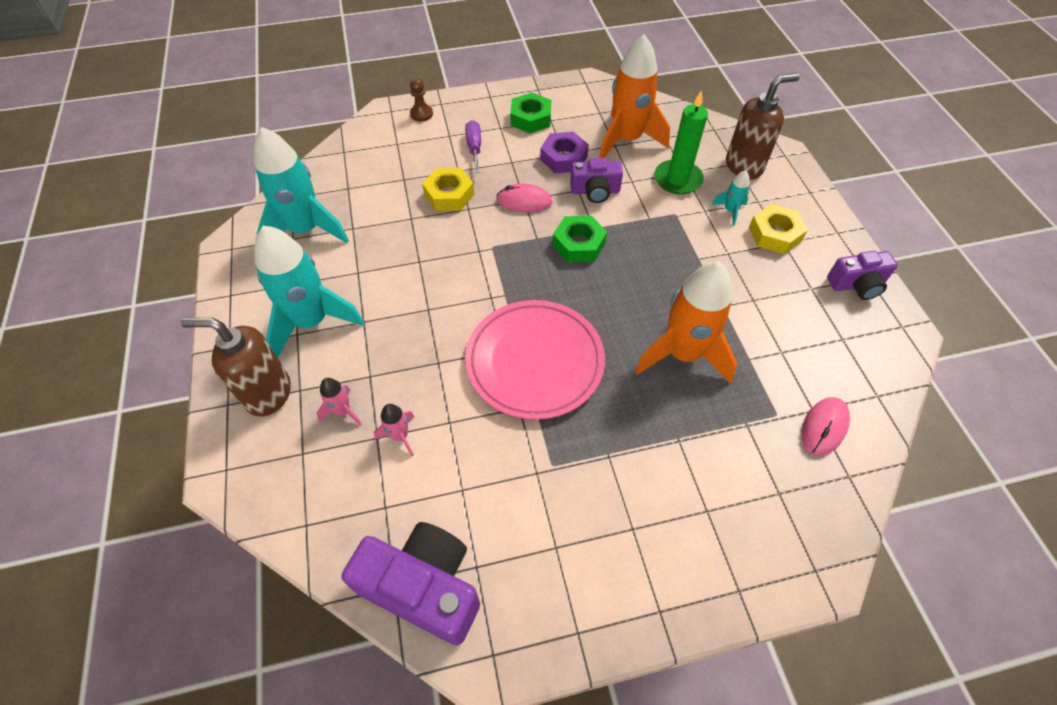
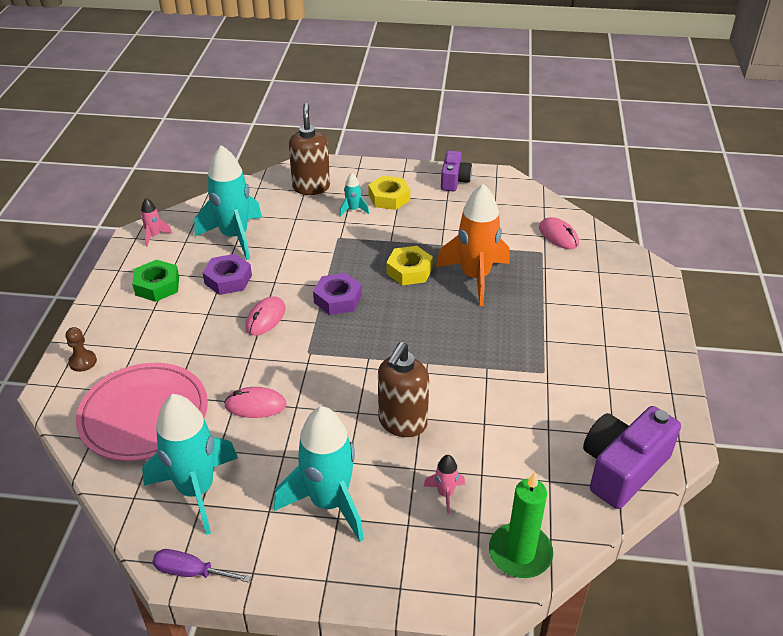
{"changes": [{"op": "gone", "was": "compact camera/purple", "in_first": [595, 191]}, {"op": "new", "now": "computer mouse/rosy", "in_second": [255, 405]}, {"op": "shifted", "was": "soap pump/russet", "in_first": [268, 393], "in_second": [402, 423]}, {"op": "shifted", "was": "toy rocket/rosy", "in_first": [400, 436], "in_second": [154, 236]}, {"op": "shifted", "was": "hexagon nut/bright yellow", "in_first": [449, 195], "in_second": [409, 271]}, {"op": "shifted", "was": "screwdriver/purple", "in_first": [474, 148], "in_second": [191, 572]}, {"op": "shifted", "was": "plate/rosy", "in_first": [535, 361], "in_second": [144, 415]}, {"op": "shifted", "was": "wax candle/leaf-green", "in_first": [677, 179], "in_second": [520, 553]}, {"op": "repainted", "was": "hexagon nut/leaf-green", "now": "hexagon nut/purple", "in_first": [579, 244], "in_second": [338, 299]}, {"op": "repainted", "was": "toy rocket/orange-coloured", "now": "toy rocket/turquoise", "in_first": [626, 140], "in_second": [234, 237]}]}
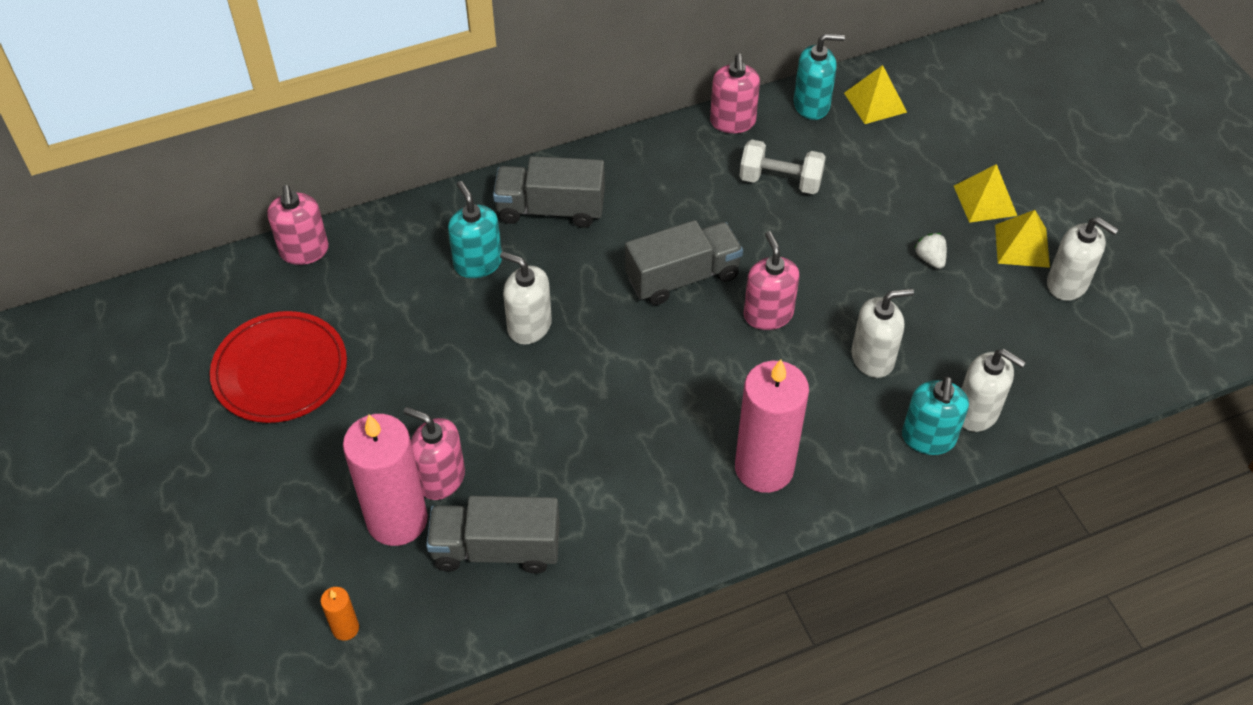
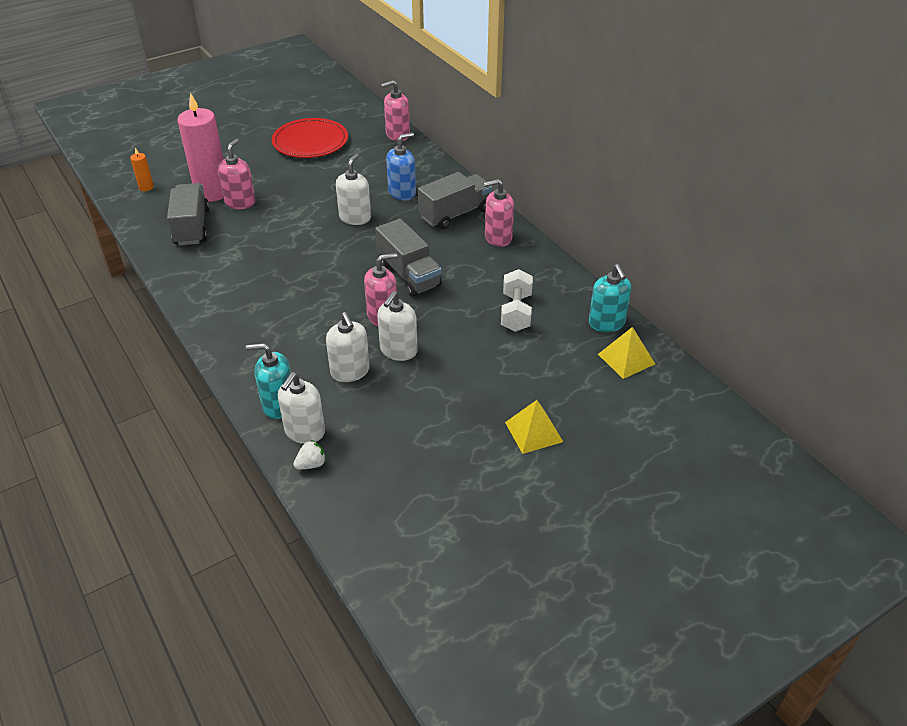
{"changes": [{"op": "gone", "was": "wax candle/rosy", "in_first": [764, 468]}, {"op": "gone", "was": "pyramid shape/bright yellow", "in_first": [1022, 245]}, {"op": "shifted", "was": "soap pump/rosy", "in_first": [732, 122], "in_second": [498, 238]}, {"op": "shifted", "was": "toy strawberry/pure white", "in_first": [930, 259], "in_second": [311, 464]}, {"op": "shifted", "was": "soap pump/pure white", "in_first": [1067, 284], "in_second": [398, 350]}, {"op": "repainted", "was": "soap pump/turquoise", "now": "soap pump/blue", "in_first": [478, 263], "in_second": [402, 193]}, {"op": "rotated", "was": "lorry/grey", "in_first": [550, 209], "in_second": [455, 214], "clockwise": 60}]}
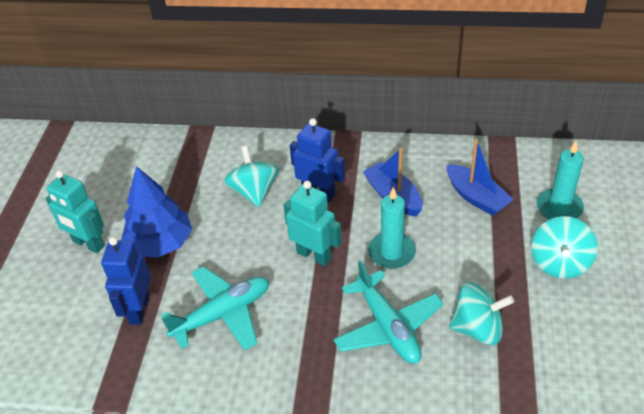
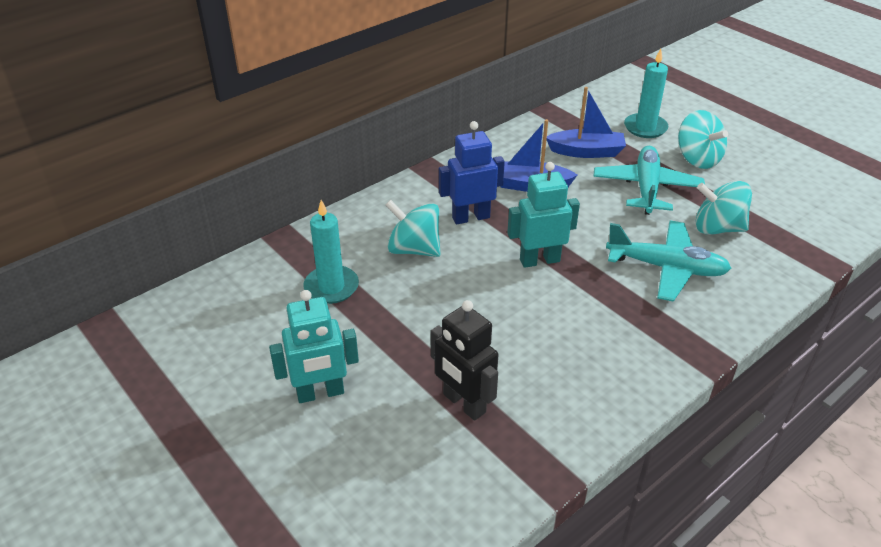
{"changes": [{"op": "gone", "was": "toy tree/blue", "in_first": [160, 243]}, {"op": "shifted", "was": "plane/turquoise", "in_first": [222, 314], "in_second": [646, 188]}, {"op": "shifted", "was": "wax candle/turquoise", "in_first": [391, 252], "in_second": [331, 287]}, {"op": "repainted", "was": "toy robot/blue", "now": "toy robot/ebony", "in_first": [138, 310], "in_second": [463, 404]}, {"op": "rotated", "was": "whirligig/turquoise", "in_first": [477, 328], "in_second": [717, 228], "clockwise": -120}]}
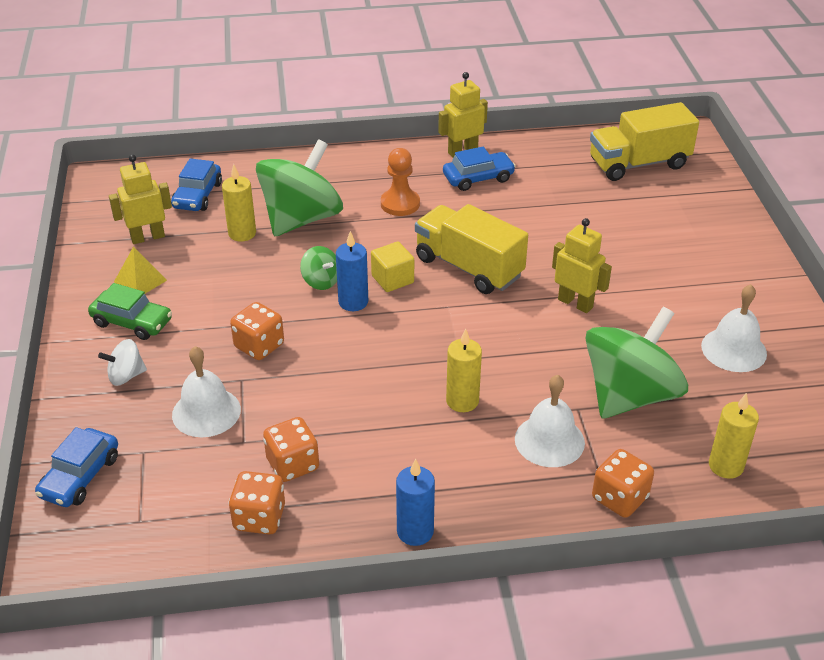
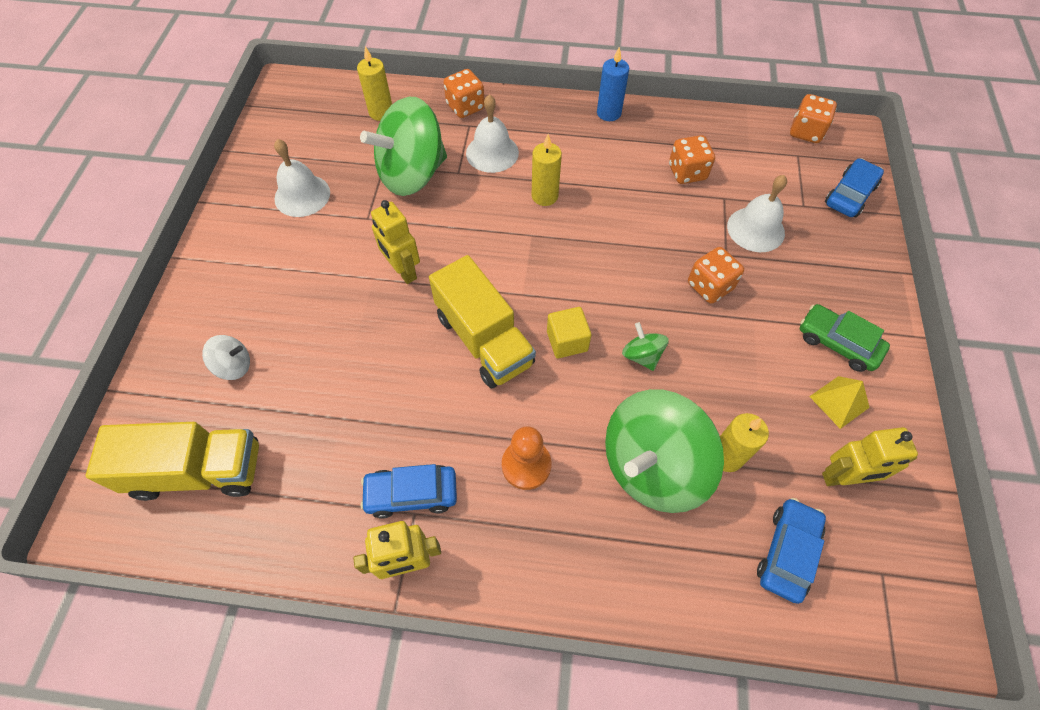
{"changes": [{"op": "gone", "was": "wax candle/blue", "in_first": [353, 302]}, {"op": "shifted", "was": "whirligig/pure white", "in_first": [126, 376], "in_second": [234, 366]}, {"op": "shifted", "was": "die/orange-coloured", "in_first": [259, 518], "in_second": [806, 132]}]}
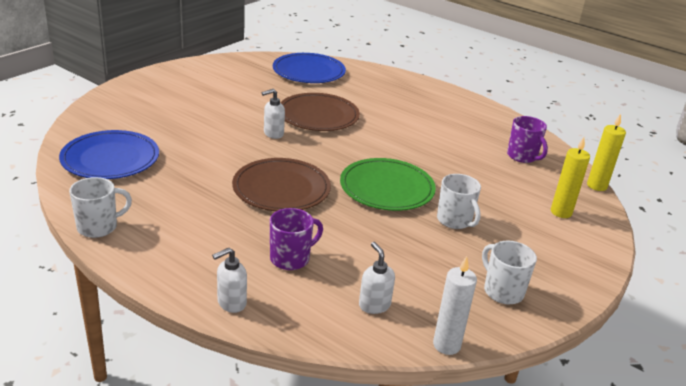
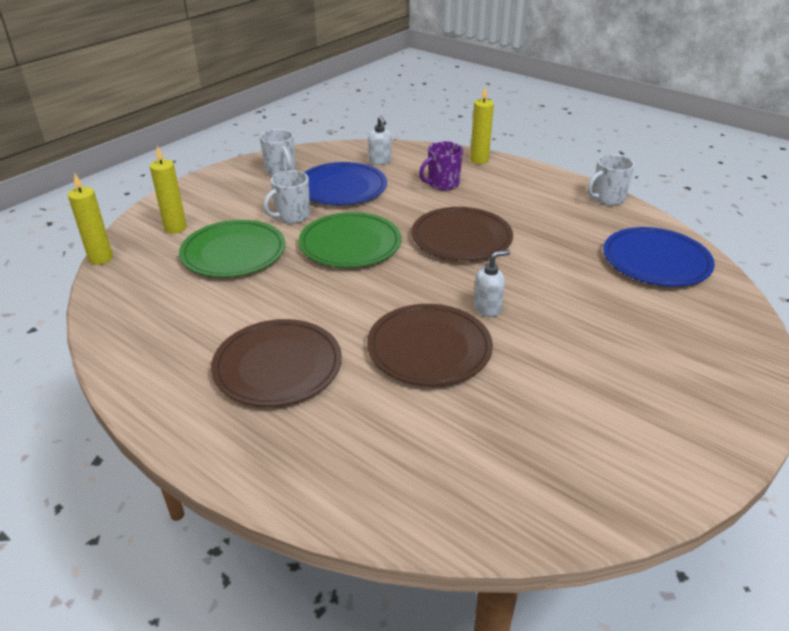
{"changes": [{"op": "gone", "was": "wax candle/pure white", "in_first": [446, 345]}, {"op": "gone", "was": "coffee mug/purple", "in_first": [522, 156]}, {"op": "new", "now": "plate/leaf-green", "in_second": [233, 252]}, {"op": "new", "now": "plate/russet", "in_second": [277, 366]}, {"op": "shifted", "was": "plate/blue", "in_first": [309, 71], "in_second": [342, 187]}, {"op": "swapped", "was": "soap pump/pure white", "now": "wax candle/bright yellow", "in_first": [231, 303], "in_second": [479, 160]}, {"op": "rotated", "was": "coffee mug/pure white", "in_first": [455, 220], "in_second": [292, 216], "clockwise": -105}]}
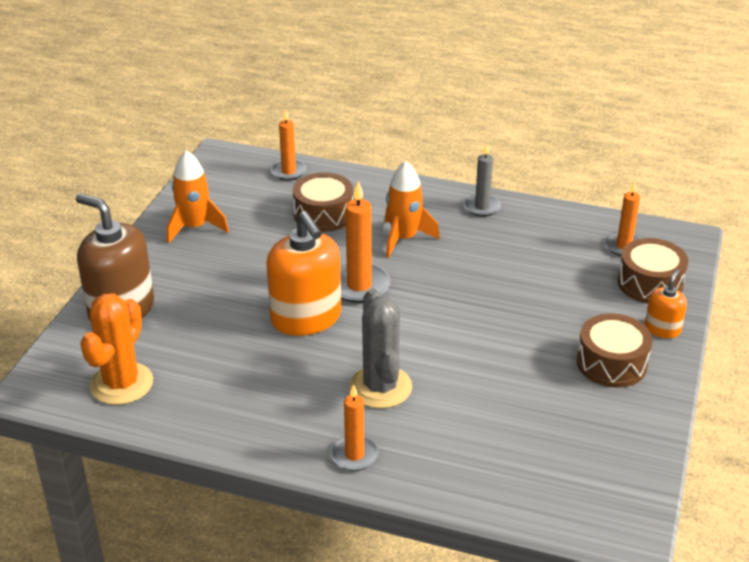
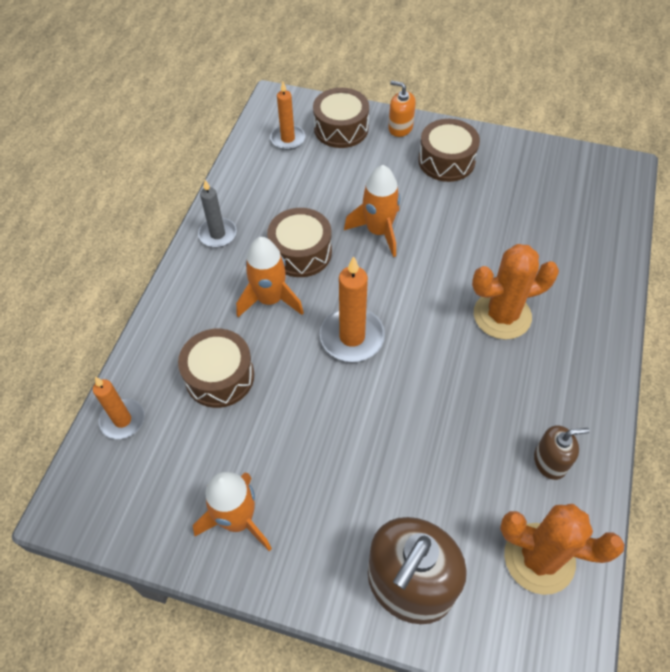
{"changes": [{"op": "gone", "was": "soap pump/orange-coloured", "in_first": [306, 318]}, {"op": "gone", "was": "wax candle/orange-coloured", "in_first": [354, 455]}, {"op": "new", "now": "drum/russet", "in_second": [301, 252]}, {"op": "new", "now": "toy rocket/orange-coloured", "in_second": [378, 231]}, {"op": "new", "now": "soap pump/russet", "in_second": [550, 461]}, {"op": "repainted", "was": "prickly plant/grey", "now": "prickly plant/orange-coloured", "in_first": [380, 387], "in_second": [502, 315]}]}
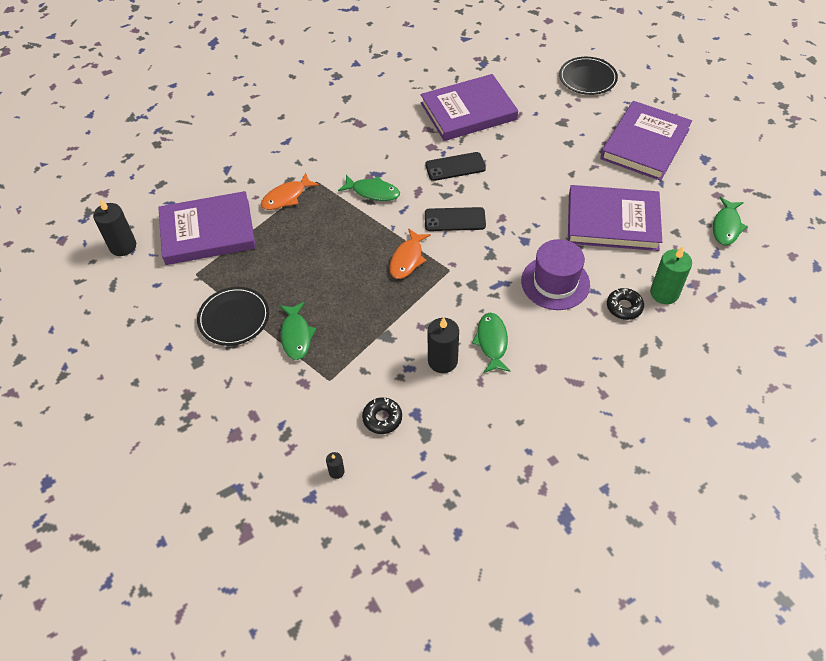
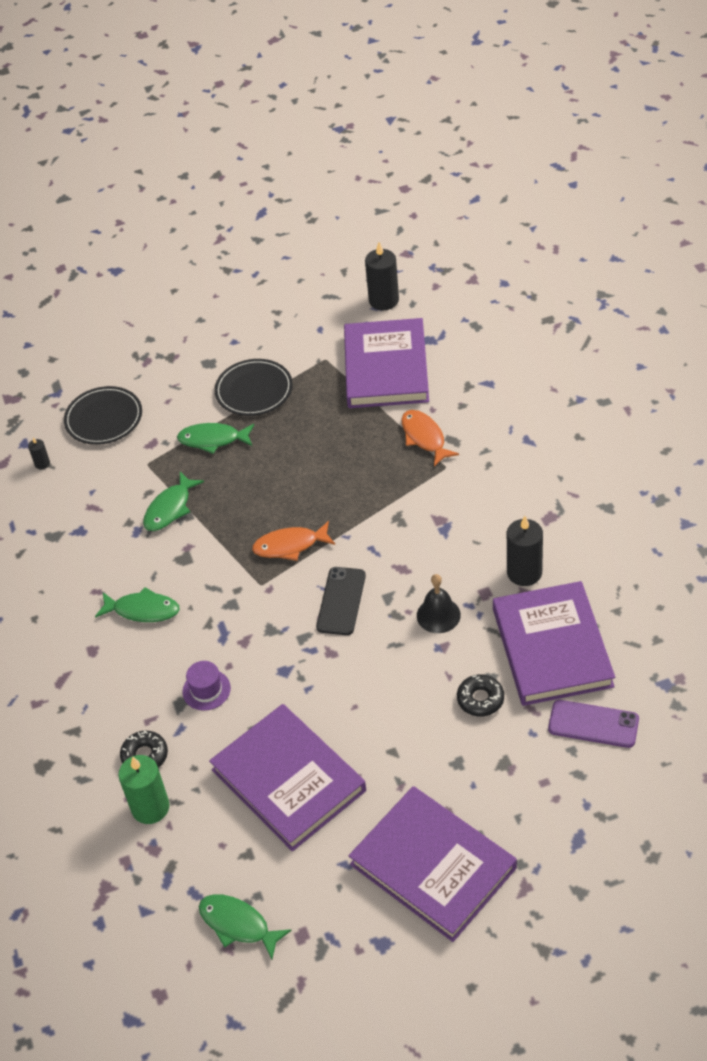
{"changes": [{"op": "new", "now": "smartphone/purple", "in_second": [593, 724]}, {"op": "shifted", "was": "fish figure/leaf-green", "in_first": [373, 192], "in_second": [170, 508]}, {"op": "shifted", "was": "glazed donut/ebony", "in_first": [382, 418], "in_second": [480, 699]}, {"op": "shifted", "was": "wax candle/ebony", "in_first": [442, 361], "in_second": [524, 572]}, {"op": "shifted", "was": "plate/ebony", "in_first": [587, 78], "in_second": [104, 418]}, {"op": "swapped", "was": "smartphone/ebony", "now": "bell/ebony", "in_first": [455, 167], "in_second": [438, 615]}, {"op": "rotated", "was": "fish figure/orange-coloured", "in_first": [407, 259], "in_second": [290, 545], "clockwise": -45}, {"op": "rotated", "was": "book/purple", "in_first": [612, 221], "in_second": [288, 780], "clockwise": -60}, {"op": "scaled", "was": "tall hat/purple", "in_first": [555, 282], "in_second": [206, 690], "ratio": 0.55}]}
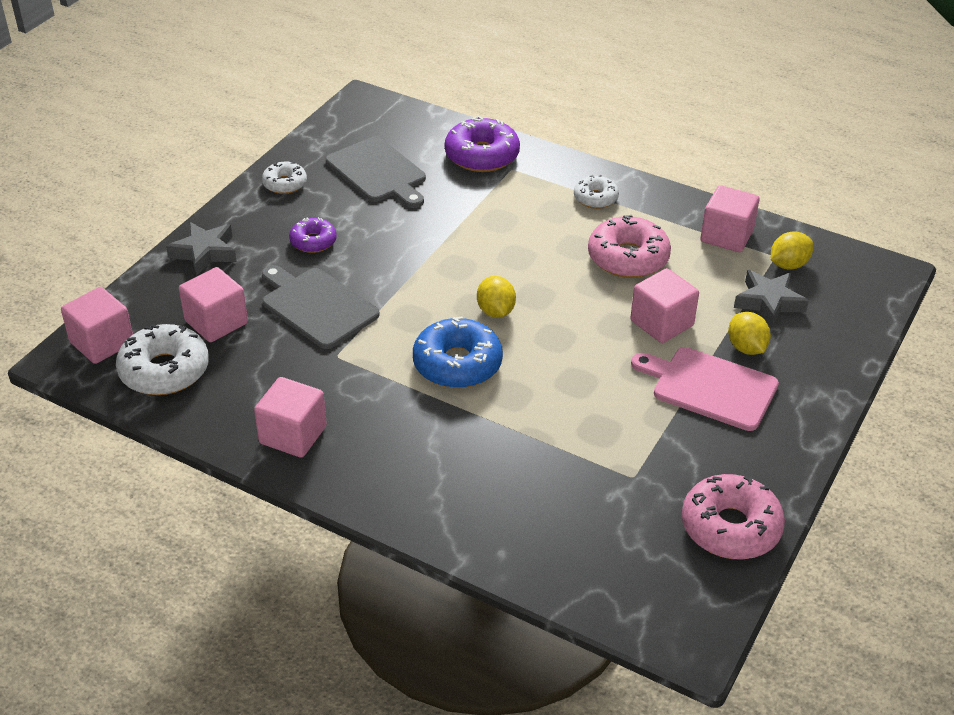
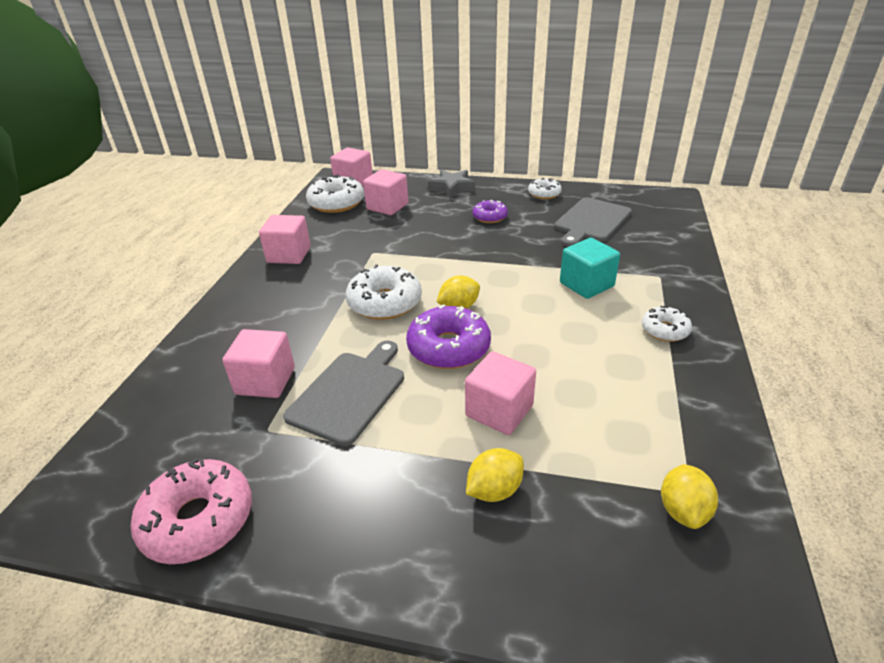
{"changes": [{"op": "gone", "was": "glazed donut/rosy", "in_first": [628, 258]}, {"op": "gone", "was": "chopping board/rosy", "in_first": [710, 387]}, {"op": "gone", "was": "five-pointed star/grey", "in_first": [769, 302]}, {"op": "new", "now": "block/turquoise", "in_second": [586, 284]}, {"op": "shifted", "was": "chopping board/grey", "in_first": [316, 306], "in_second": [349, 393]}, {"op": "shifted", "was": "glazed donut/purple", "in_first": [482, 155], "in_second": [449, 347]}, {"op": "shifted", "was": "block/rosy", "in_first": [726, 236], "in_second": [265, 381]}, {"op": "repainted", "was": "glazed donut/blue", "now": "glazed donut/pure white", "in_first": [457, 364], "in_second": [385, 302]}, {"op": "rotated", "was": "citrus fruit/bright yellow", "in_first": [788, 265], "in_second": [683, 510], "clockwise": 60}]}
